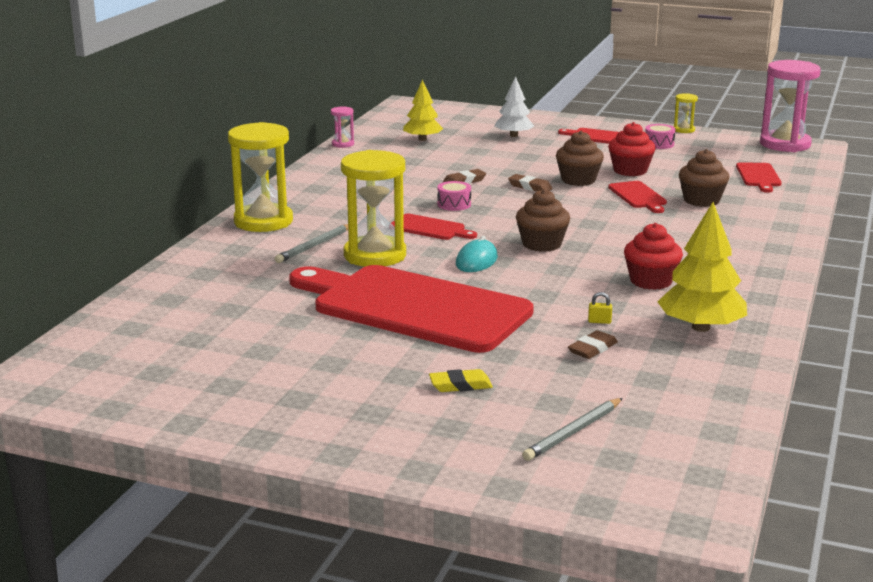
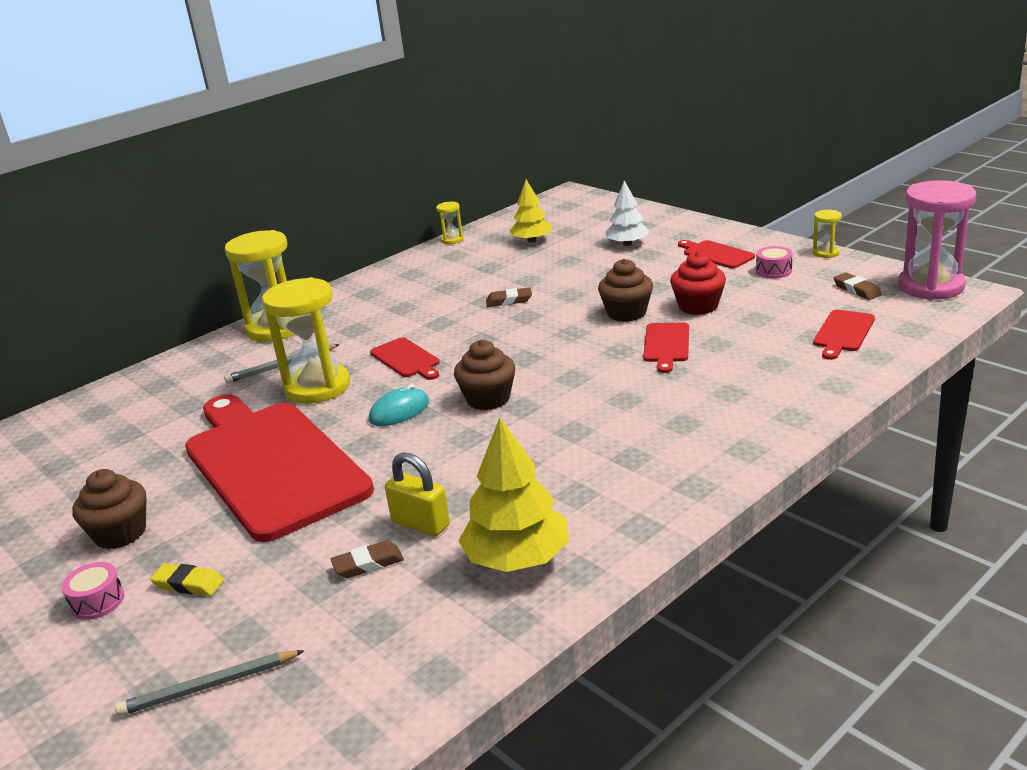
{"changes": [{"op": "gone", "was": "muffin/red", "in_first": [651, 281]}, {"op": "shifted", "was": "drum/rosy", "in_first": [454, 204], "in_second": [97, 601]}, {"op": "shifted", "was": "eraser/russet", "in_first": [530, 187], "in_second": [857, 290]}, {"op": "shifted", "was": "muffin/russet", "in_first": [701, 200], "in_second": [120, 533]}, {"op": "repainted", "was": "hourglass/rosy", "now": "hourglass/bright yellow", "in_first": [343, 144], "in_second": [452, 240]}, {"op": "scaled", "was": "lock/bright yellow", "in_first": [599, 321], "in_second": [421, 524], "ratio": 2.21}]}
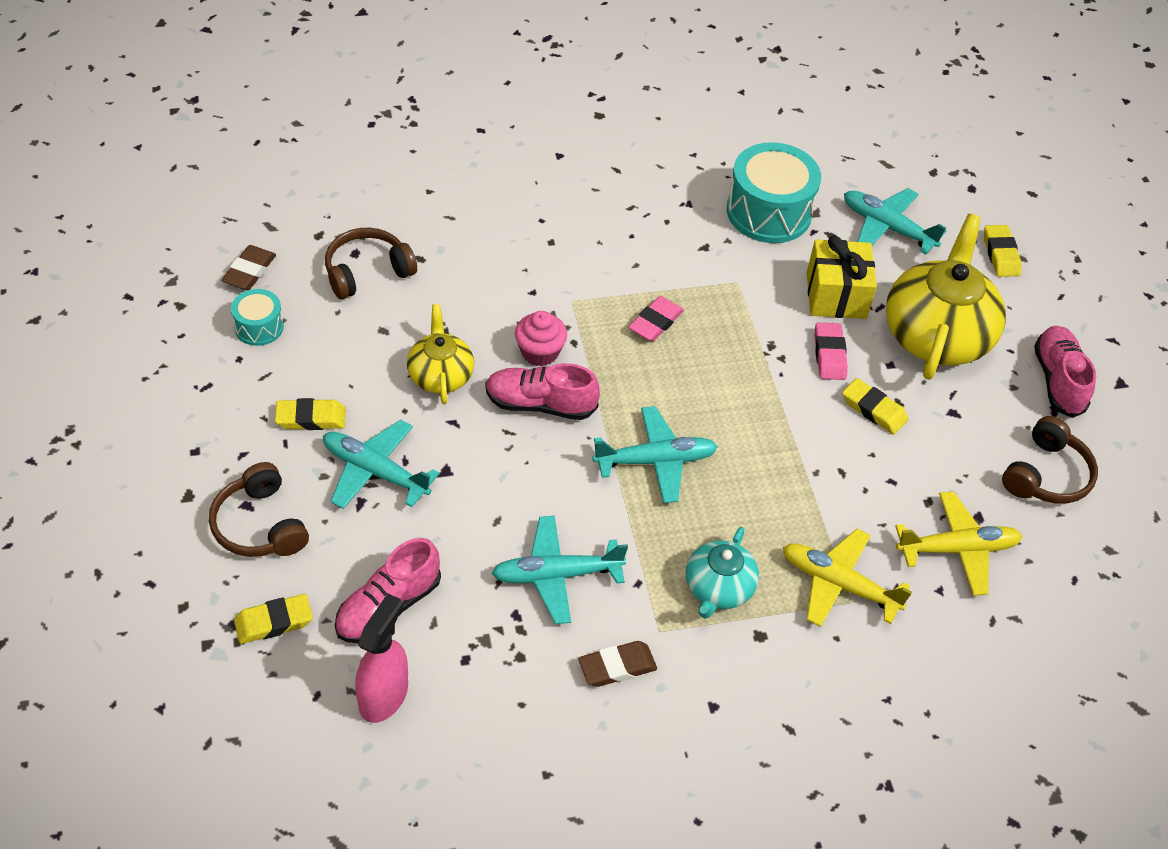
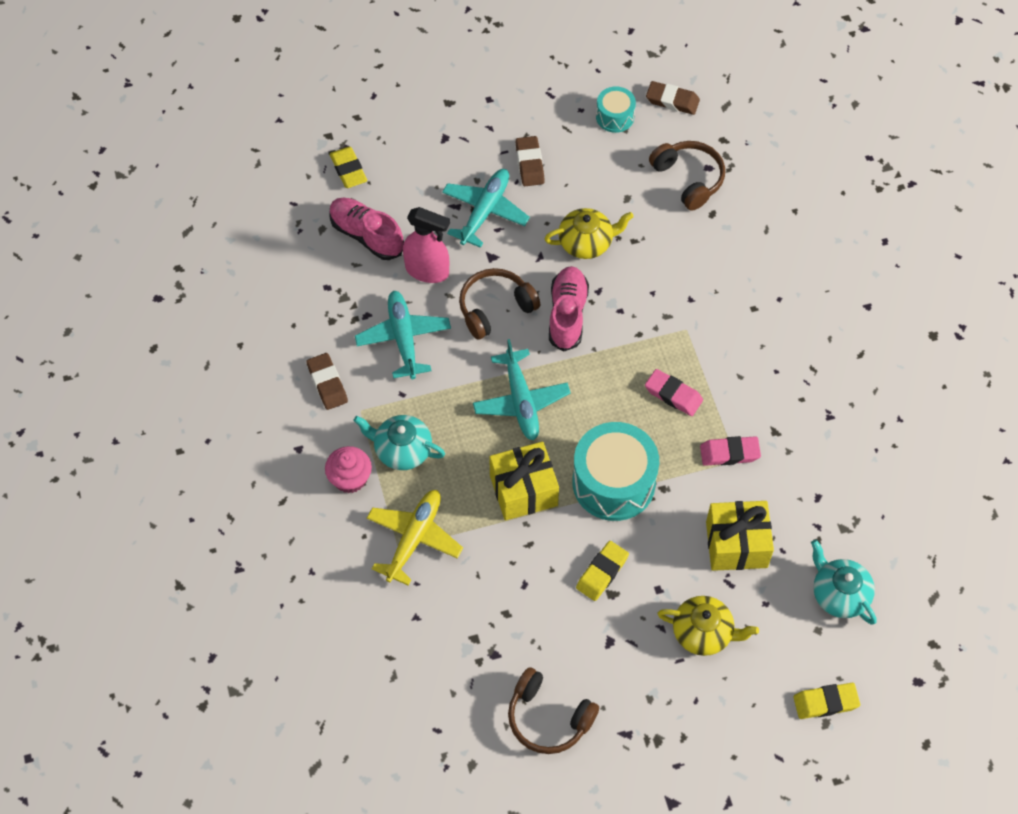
{"changes": [{"op": "gone", "was": "plane/bright yellow", "in_first": [957, 549]}, {"op": "gone", "was": "sneaker/rosy", "in_first": [1058, 380]}, {"op": "new", "now": "wrapped gift/bright yellow", "in_second": [523, 490]}, {"op": "shifted", "was": "headset/russet", "in_first": [260, 525], "in_second": [495, 308]}, {"op": "shifted", "was": "sprayer/rosy", "in_first": [384, 696], "in_second": [427, 271]}, {"op": "shifted", "was": "muffin/rosy", "in_first": [540, 352], "in_second": [350, 478]}, {"op": "shifted", "was": "drum/turquoise", "in_first": [769, 212], "in_second": [613, 482]}, {"op": "shifted", "was": "eraser/rosy", "in_first": [829, 355], "in_second": [729, 453]}, {"op": "swapped", "was": "plane/turquoise", "now": "tea pot/turquoise", "in_first": [887, 227], "in_second": [839, 594]}, {"op": "repainted", "was": "eraser/bright yellow", "now": "eraser/russet", "in_first": [311, 418], "in_second": [529, 164]}, {"op": "scaled", "was": "tea pot/bright yellow", "in_first": [936, 334], "in_second": [703, 632], "ratio": 0.55}]}
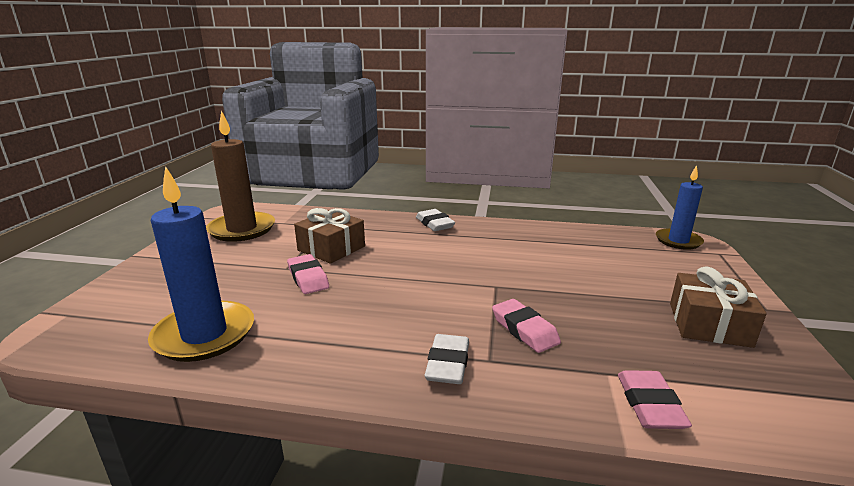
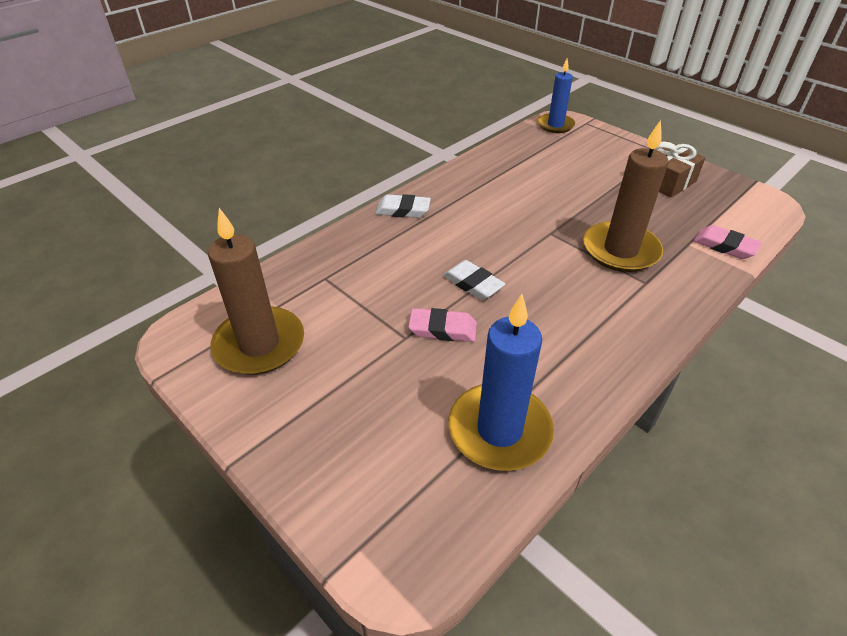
{"changes": [{"op": "gone", "was": "wrapped gift/russet", "in_first": [331, 248]}, {"op": "shifted", "was": "eraser/pure white", "in_first": [448, 364], "in_second": [473, 284]}, {"op": "swapped", "was": "eraser/rosy", "now": "wax candle/russet", "in_first": [524, 330], "in_second": [620, 250]}]}
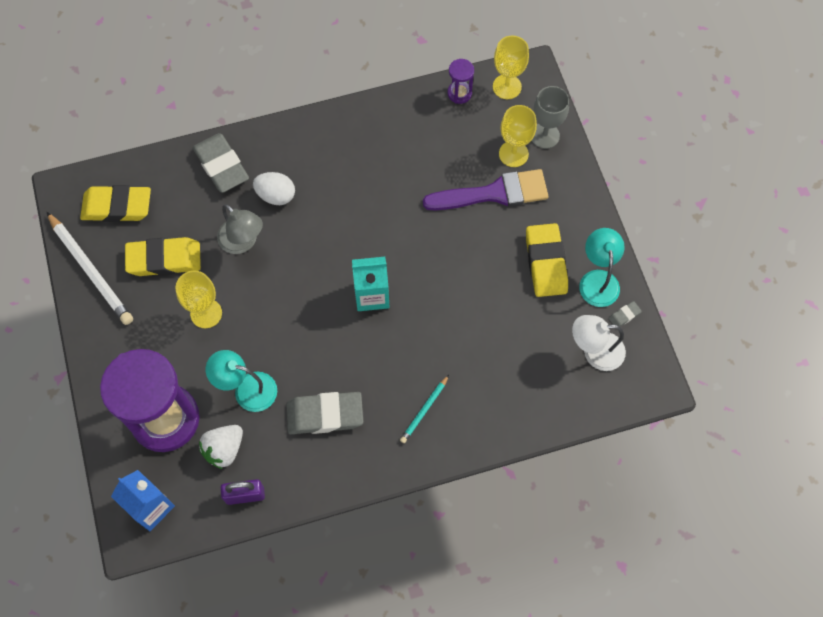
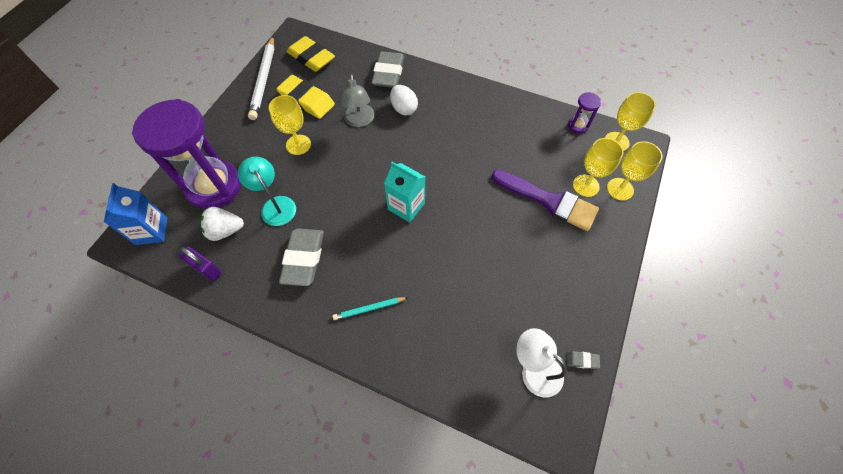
{"changes": [{"op": "gone", "was": "eraser/bright yellow", "in_first": [546, 262]}, {"op": "gone", "was": "desk lamp/turquoise", "in_first": [598, 280]}, {"op": "repainted", "was": "wine glass/grey", "now": "wine glass/bright yellow", "in_first": [544, 135], "in_second": [620, 189]}, {"op": "rotated", "was": "eraser/grey", "in_first": [325, 415], "in_second": [303, 258], "clockwise": 60}]}
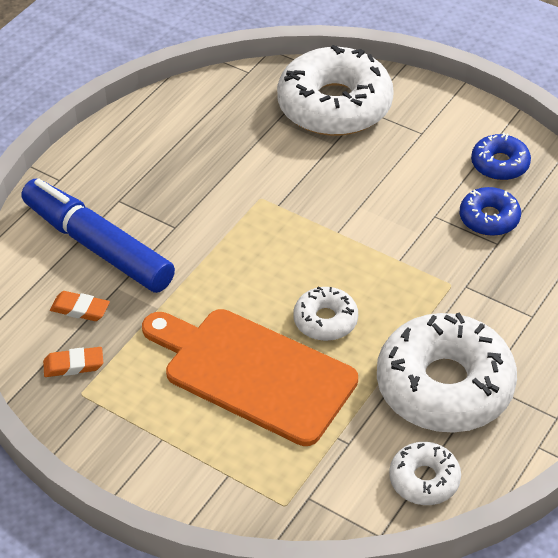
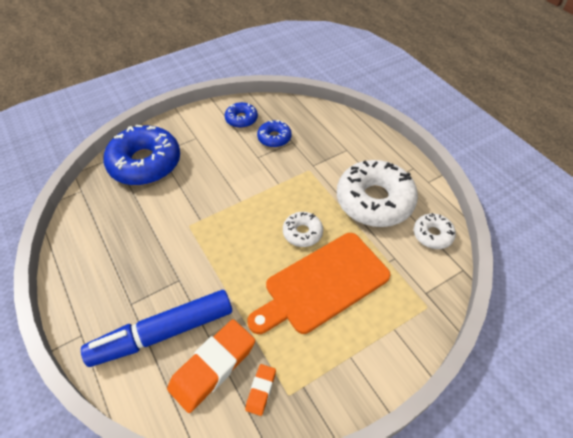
{"changes": [{"op": "repainted", "was": "glazed donut/pure white", "now": "glazed donut/blue", "in_first": [334, 105], "in_second": [145, 163]}, {"op": "scaled", "was": "eraser/orange-coloured", "in_first": [80, 309], "in_second": [213, 366], "ratio": 2.05}]}
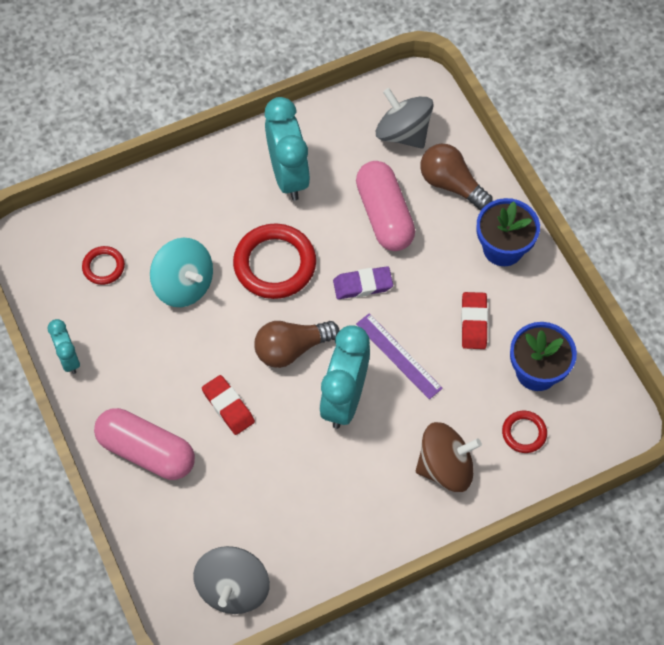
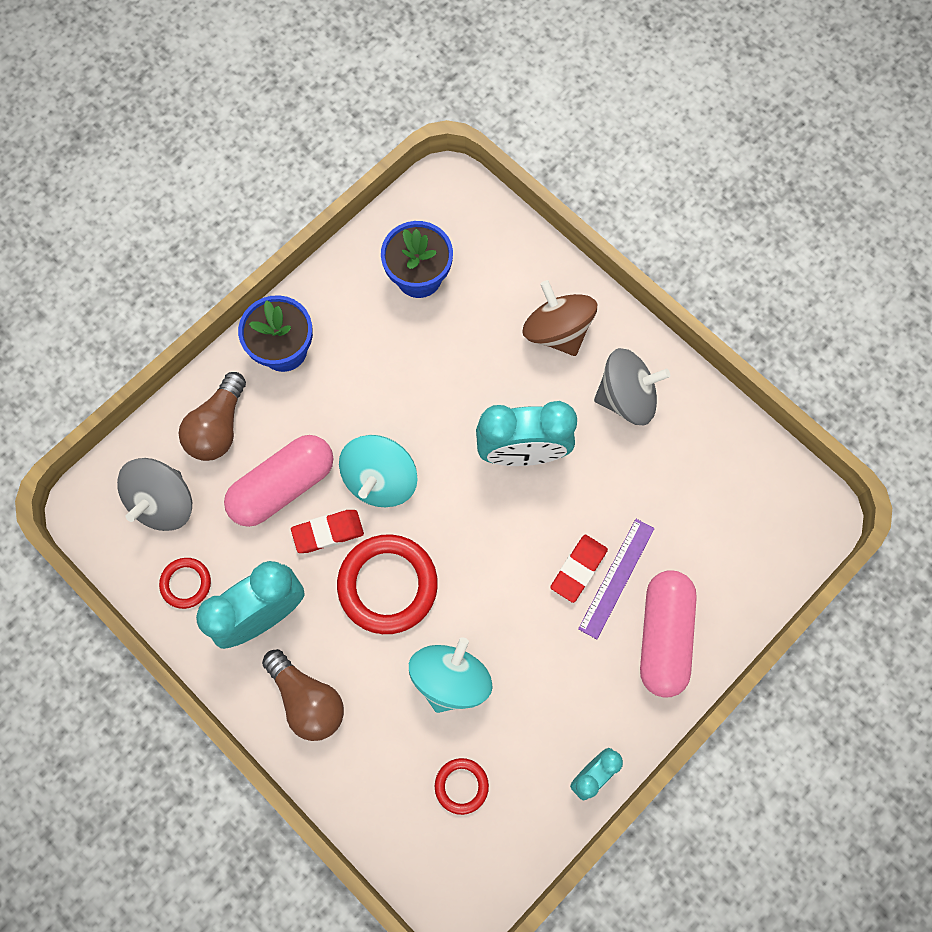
{"changes": [{"op": "shifted", "was": "whirligig/grey", "in_first": [233, 588], "in_second": [626, 397]}, {"op": "shifted", "was": "light bulb/russet", "in_first": [292, 349], "in_second": [307, 699]}, {"op": "shifted", "was": "straightedge/purple", "in_first": [398, 356], "in_second": [616, 578]}, {"op": "shifted", "was": "eraser/red", "in_first": [474, 322], "in_second": [328, 532]}, {"op": "shifted", "was": "ring/red", "in_first": [524, 433], "in_second": [186, 583]}, {"op": "swapped", "was": "eraser/purple", "now": "whirligig/turquoise", "in_first": [362, 285], "in_second": [380, 479]}]}
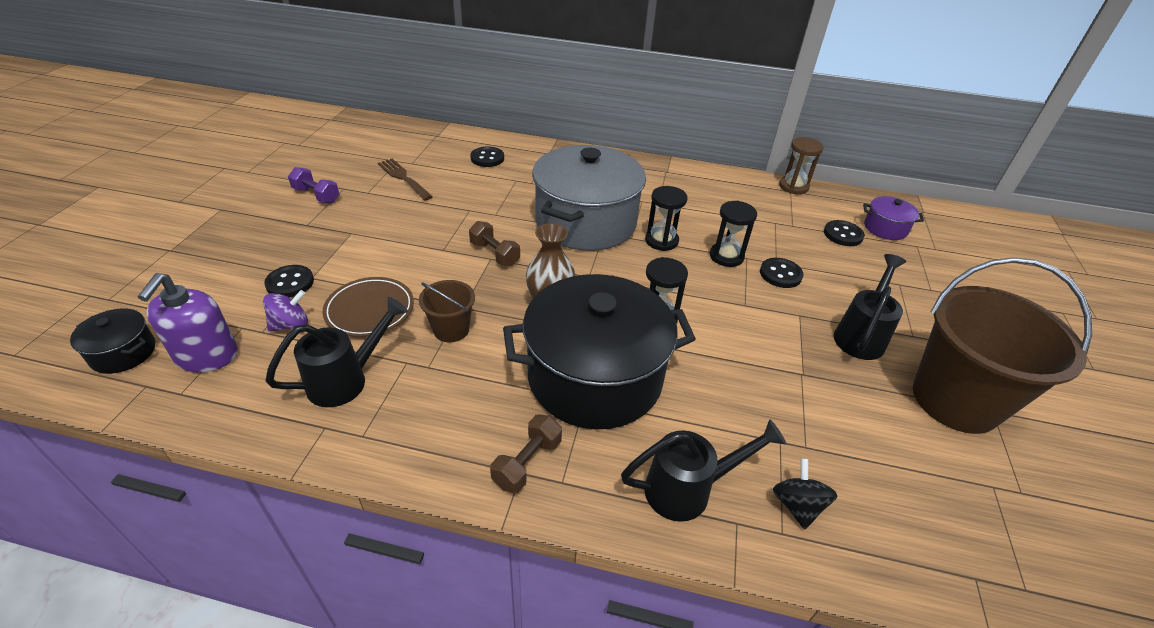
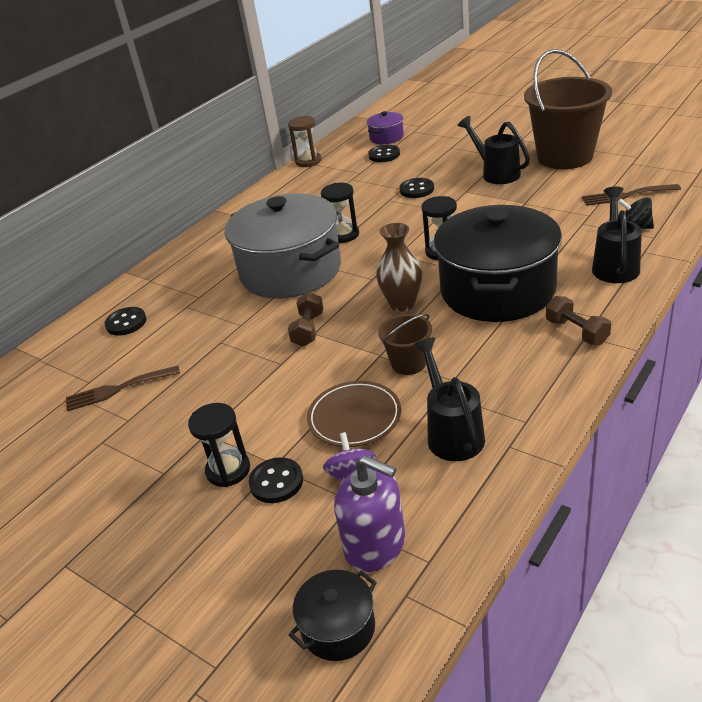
{"changes": [{"op": "gone", "was": "free weight/purple", "in_first": [316, 195]}, {"op": "new", "now": "fork/russet", "in_second": [626, 195]}, {"op": "shifted", "was": "hourglass/ebony", "in_first": [726, 256], "in_second": [228, 470]}, {"op": "rotated", "was": "free weight/russet", "in_first": [495, 254], "in_second": [308, 330], "clockwise": -60}]}
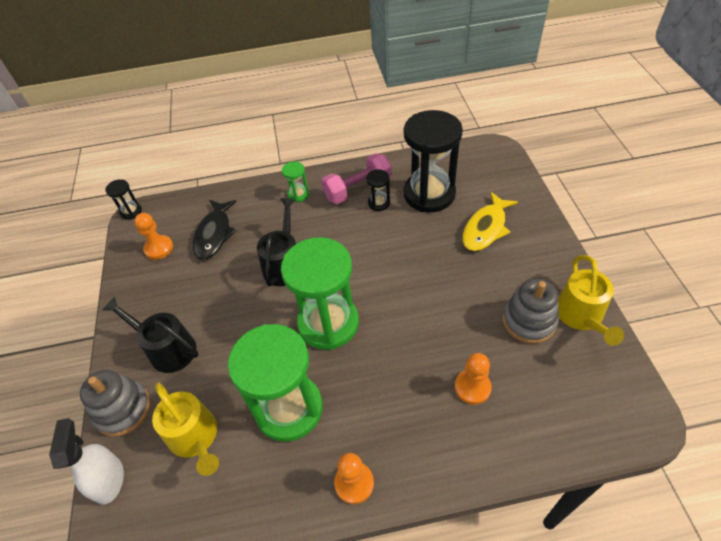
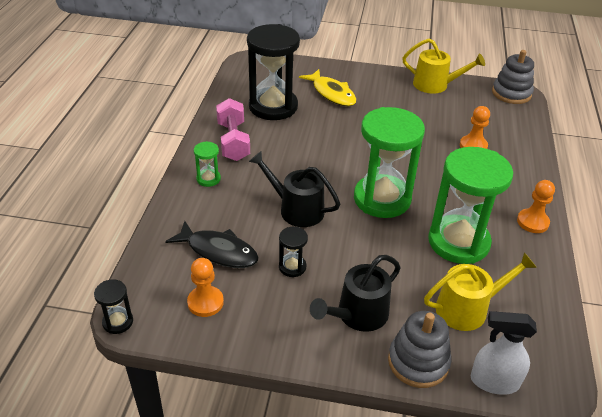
{"changes": [{"op": "shifted", "was": "hourglass/ebony", "in_first": [379, 203], "in_second": [292, 267]}, {"op": "shifted", "was": "stacking rings/grey", "in_first": [528, 321], "in_second": [511, 93]}]}
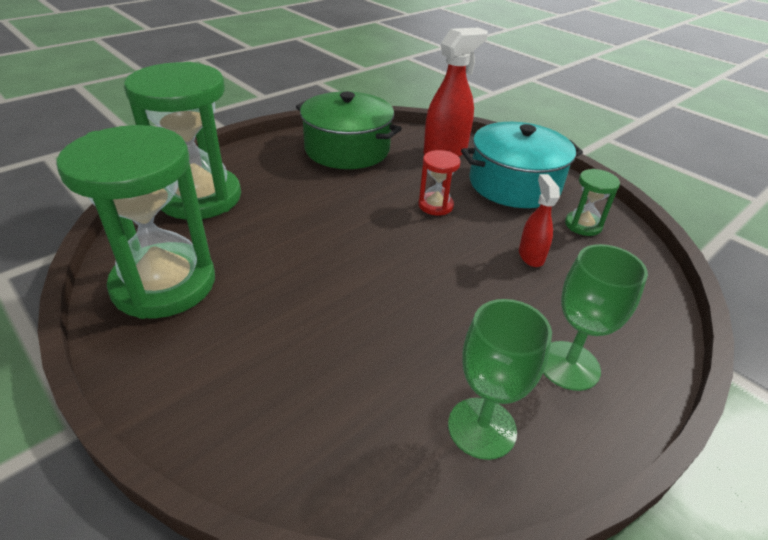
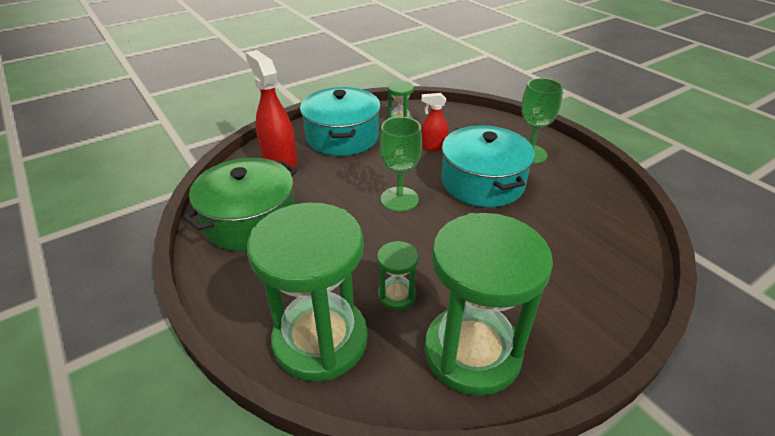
{"changes": [{"op": "gone", "was": "hourglass/red", "in_first": [435, 205]}, {"op": "new", "now": "hourglass/leaf-green", "in_second": [397, 295]}, {"op": "new", "now": "stockpot/turquoise", "in_second": [482, 182]}, {"op": "shifted", "was": "wine glass/leaf-green", "in_first": [482, 428], "in_second": [399, 199]}]}
